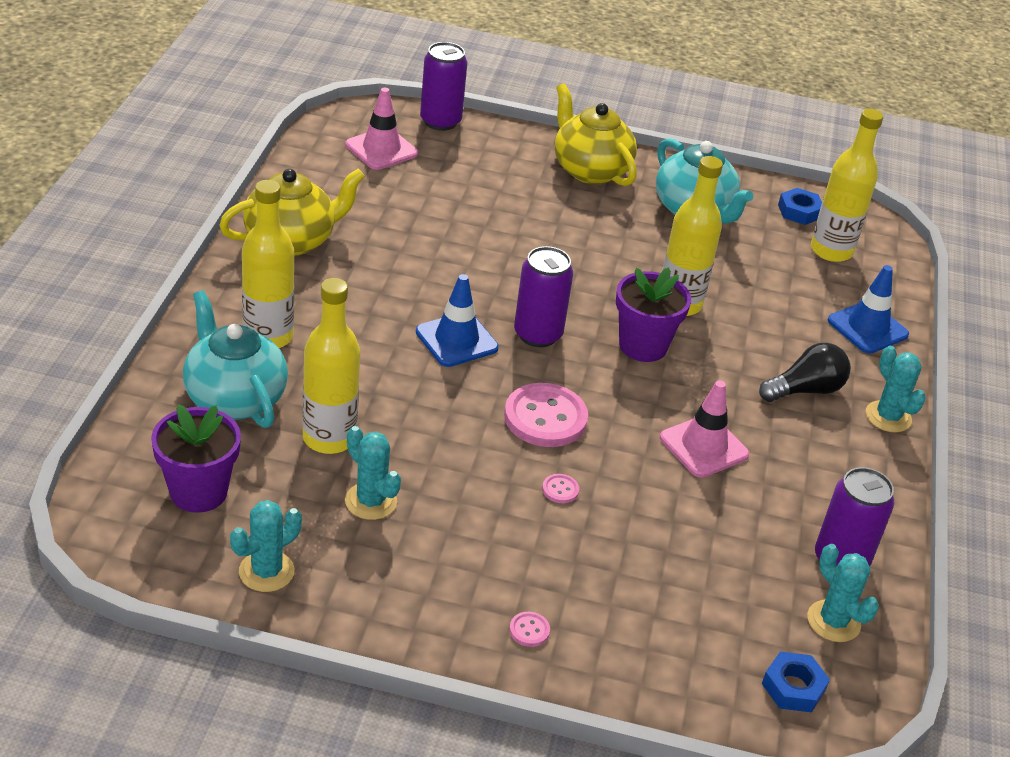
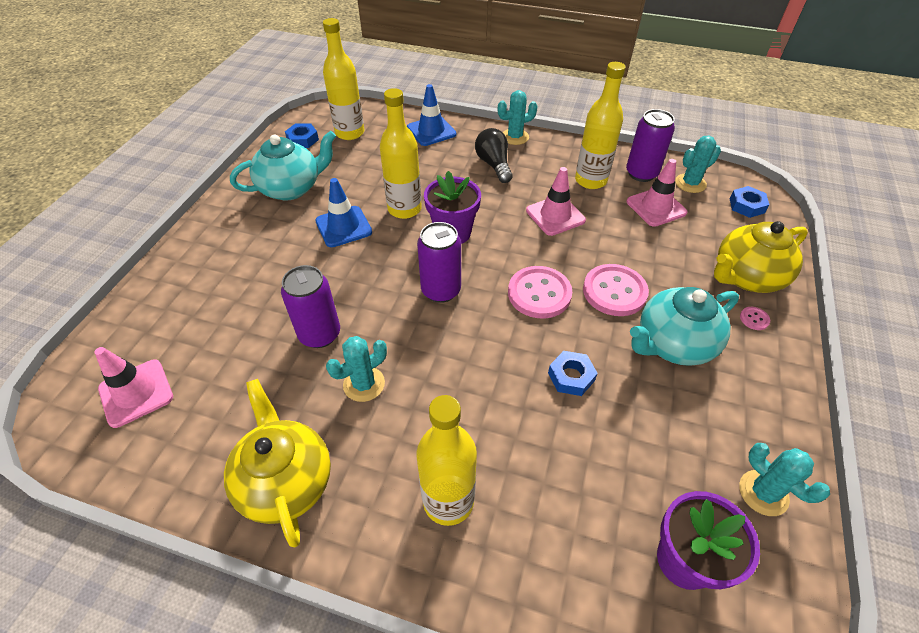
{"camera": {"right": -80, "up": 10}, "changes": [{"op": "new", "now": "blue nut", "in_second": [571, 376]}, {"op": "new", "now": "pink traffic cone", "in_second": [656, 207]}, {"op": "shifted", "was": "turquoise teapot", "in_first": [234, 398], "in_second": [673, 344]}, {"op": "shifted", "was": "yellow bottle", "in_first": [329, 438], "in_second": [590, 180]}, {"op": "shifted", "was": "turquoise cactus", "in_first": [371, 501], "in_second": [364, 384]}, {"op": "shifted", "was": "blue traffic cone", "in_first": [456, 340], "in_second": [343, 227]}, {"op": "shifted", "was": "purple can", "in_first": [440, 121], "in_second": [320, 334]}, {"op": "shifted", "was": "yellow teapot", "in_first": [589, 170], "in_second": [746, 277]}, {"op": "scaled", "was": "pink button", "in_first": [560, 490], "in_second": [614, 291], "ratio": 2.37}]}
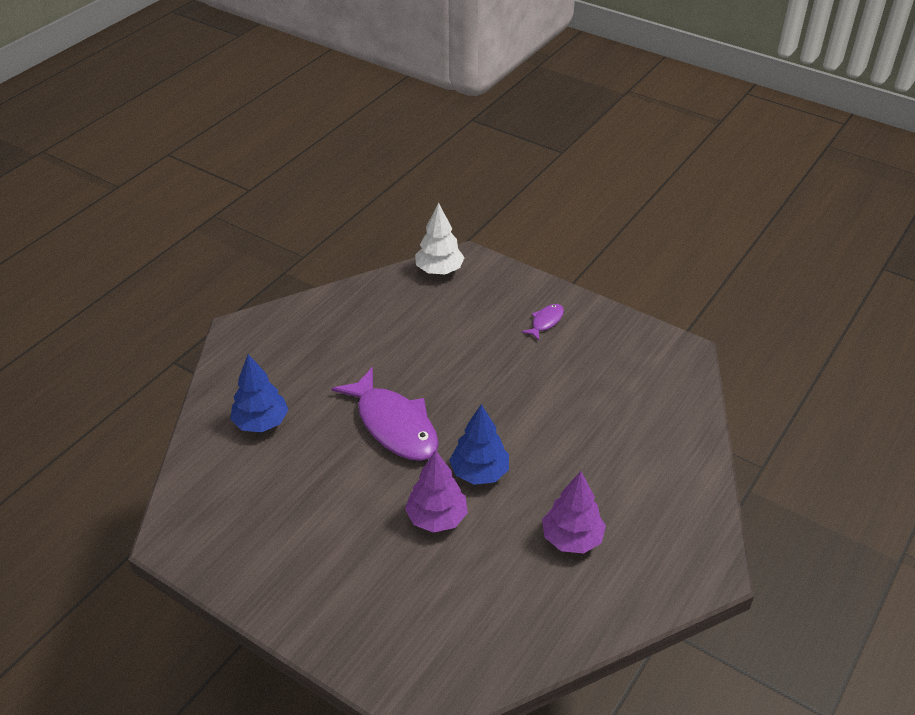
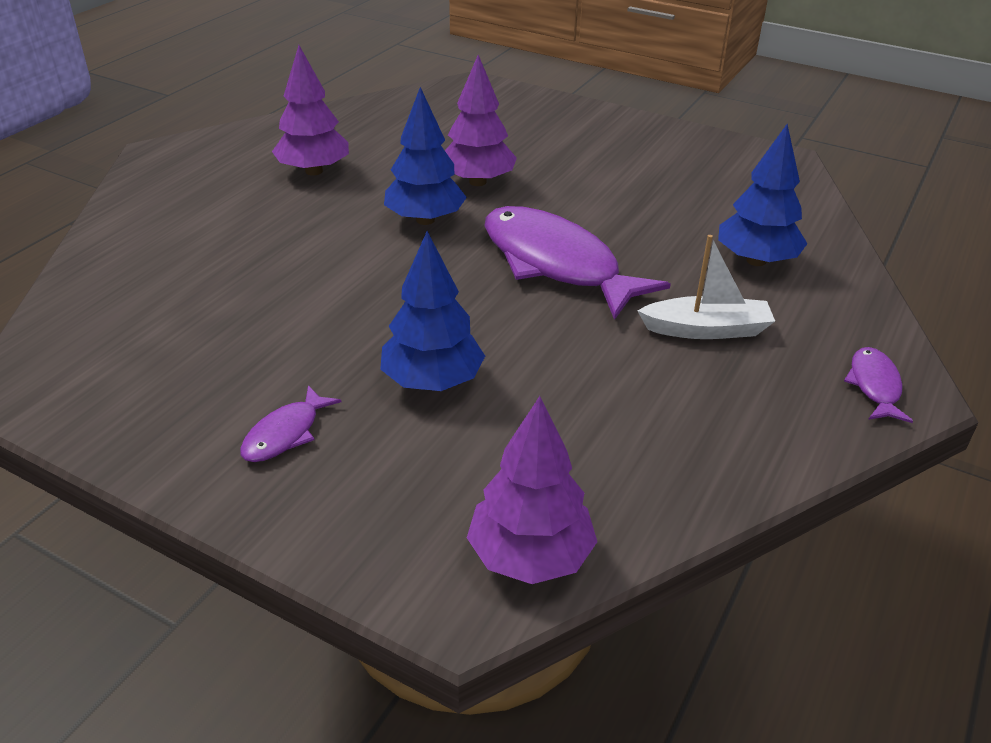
{"camera": {"right": 175, "up": -5}, "changes": [{"op": "new", "now": "blue tree", "in_second": [432, 381]}, {"op": "new", "now": "white boat", "in_second": [706, 329]}, {"op": "new", "now": "purple fish", "in_second": [874, 386]}, {"op": "repainted", "was": "white tree", "now": "purple tree", "in_first": [439, 270], "in_second": [530, 556]}]}
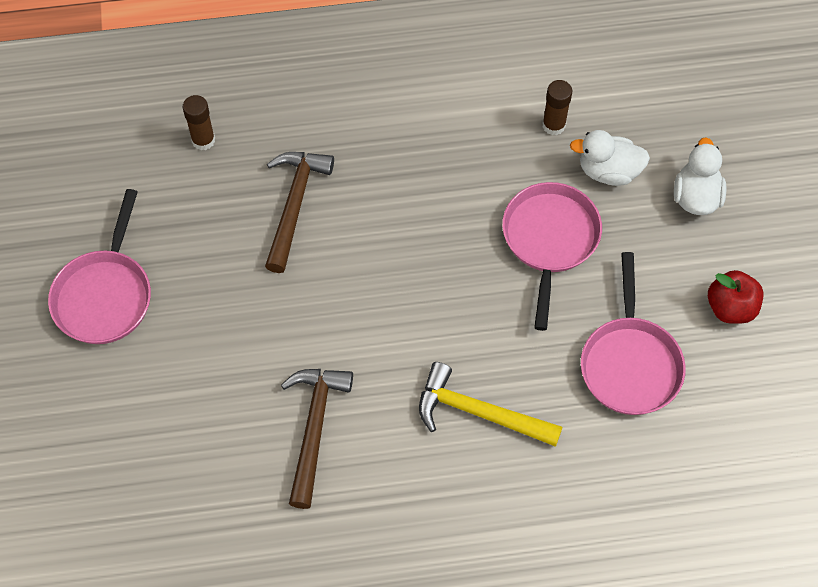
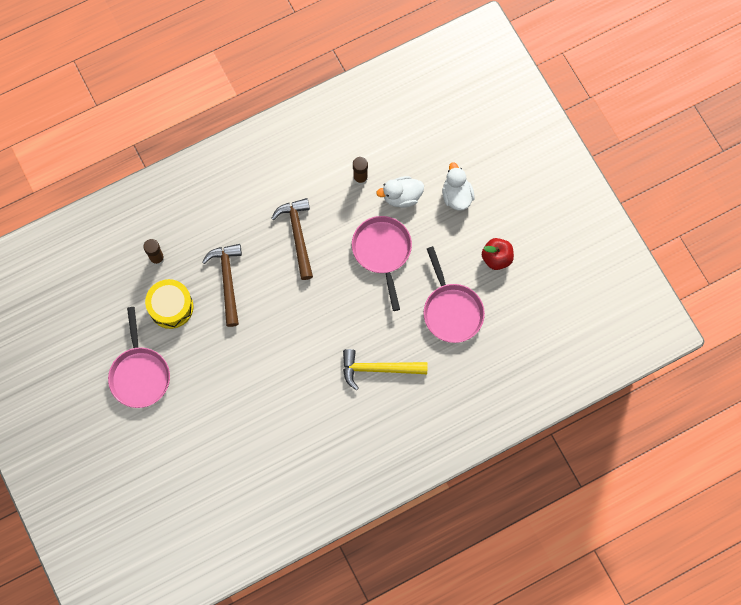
{"camera": {"right": -20, "up": 10}, "changes": [{"op": "new", "now": "yellow drum", "in_second": [171, 307]}, {"op": "shifted", "was": "brown hammer", "in_first": [314, 428], "in_second": [297, 235]}]}
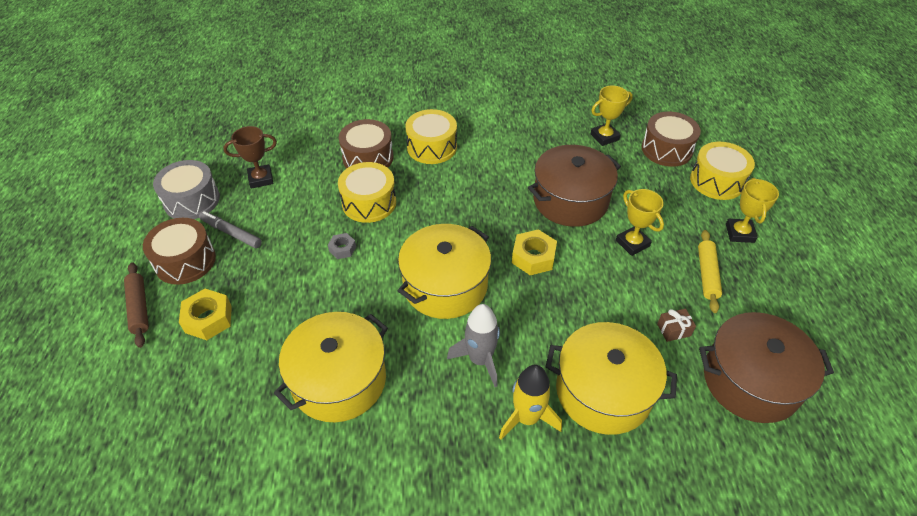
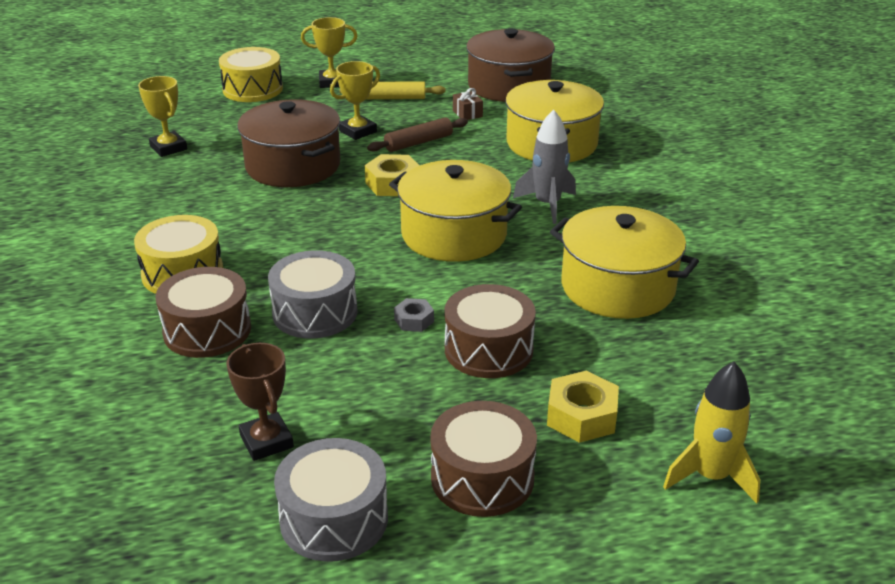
{"camera": {"right": -100, "up": -15}, "changes": [{"op": "gone", "was": "grey marker", "in_first": [231, 233]}, {"op": "shifted", "was": "brown rolling pin", "in_first": [139, 308], "in_second": [418, 142]}, {"op": "shifted", "was": "yellow rocket", "in_first": [527, 418], "in_second": [710, 476]}, {"op": "shifted", "was": "brown drum", "in_first": [666, 149], "in_second": [488, 349]}, {"op": "repainted", "was": "yellow drum", "now": "grey drum", "in_first": [369, 202], "in_second": [315, 312]}]}
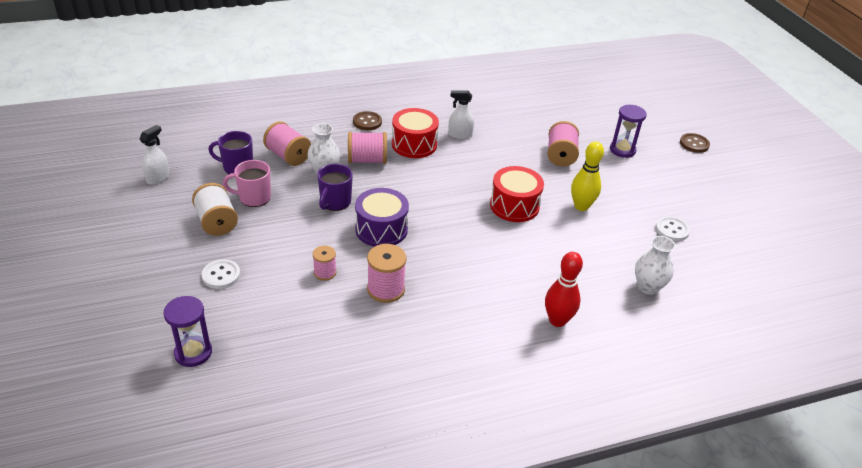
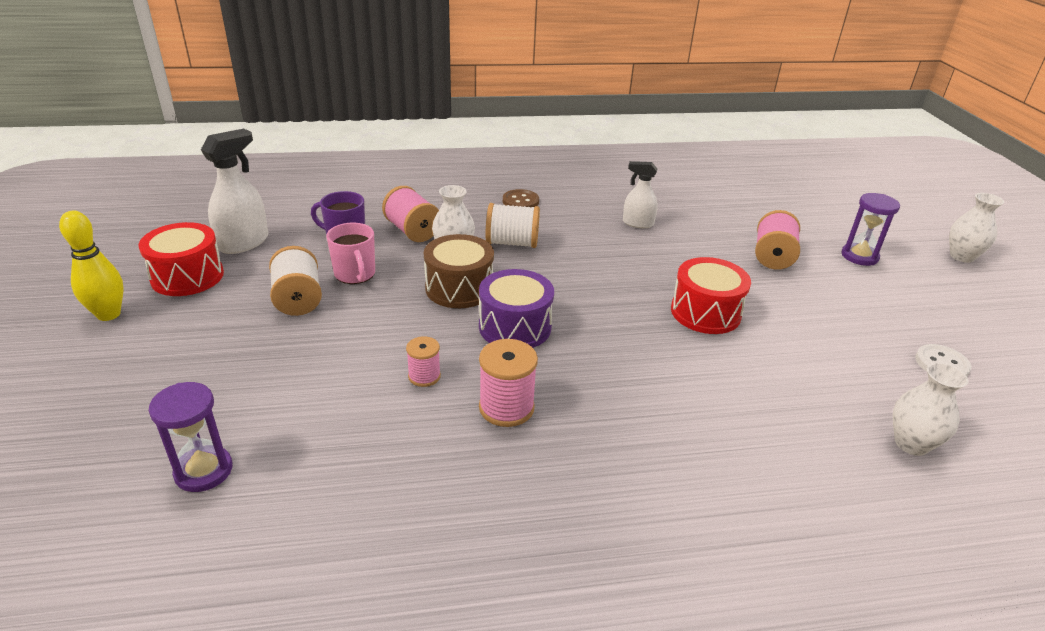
{"camera": {"right": 10, "up": -5}, "changes": [{"op": "gone", "was": "white button", "in_first": [221, 275]}, {"op": "gone", "was": "red bowling pin", "in_first": [557, 320]}, {"op": "shifted", "was": "red drum", "in_first": [414, 144], "in_second": [187, 276]}, {"op": "shifted", "was": "yellow bowling pin", "in_first": [581, 206], "in_second": [108, 314]}, {"op": "swapped", "was": "purple mug", "now": "brown drum", "in_first": [335, 202], "in_second": [459, 288]}, {"op": "swapped", "was": "brown button", "now": "white vase", "in_first": [694, 144], "in_second": [962, 256]}, {"op": "repainted", "was": "pink spool", "now": "white spool", "in_first": [367, 160], "in_second": [512, 243]}, {"op": "rotated", "was": "pink mug", "in_first": [254, 198], "in_second": [355, 274], "clockwise": -120}, {"op": "scaled", "was": "white spray bottle", "in_first": [158, 178], "in_second": [244, 243], "ratio": 1.58}]}
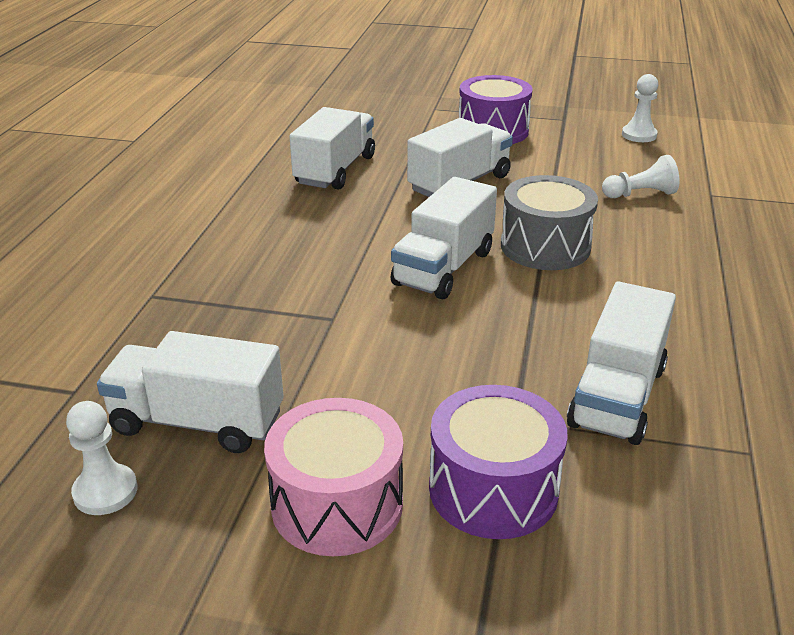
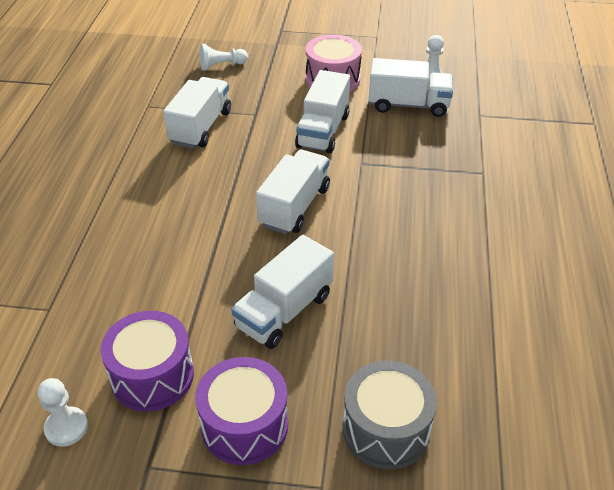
{"camera": {"right": 175, "up": 10}, "changes": [{"op": "shifted", "was": "white truck", "in_first": [335, 170], "in_second": [323, 131]}, {"op": "shifted", "was": "purple drum", "in_first": [493, 489], "in_second": [152, 376]}, {"op": "shifted", "was": "grey drum", "in_first": [545, 246], "in_second": [386, 429]}, {"op": "shifted", "was": "white pawn", "in_first": [640, 194], "in_second": [221, 66]}]}
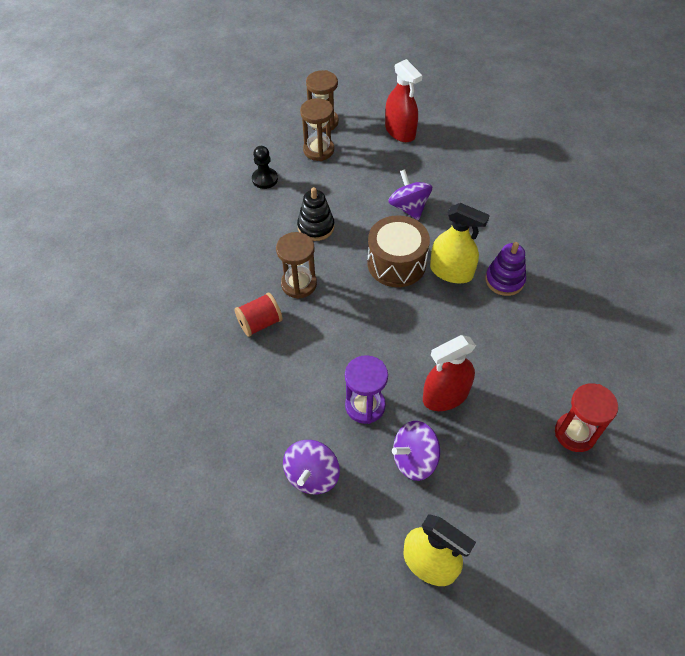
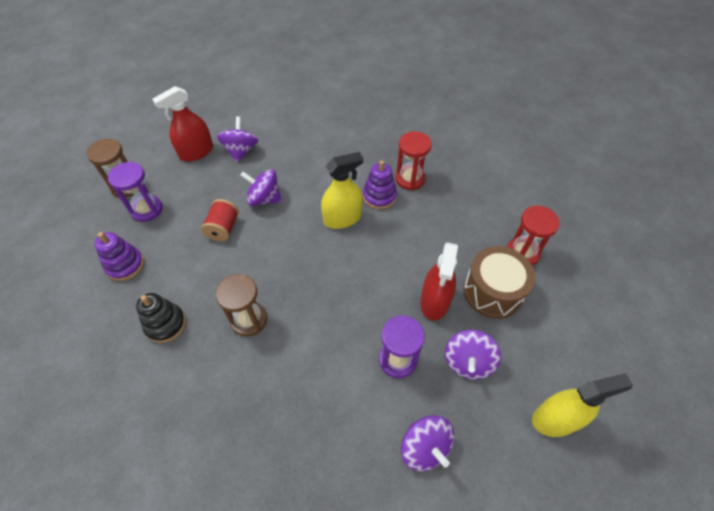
{"camera": {"right": -50, "up": 0}, "changes": [{"op": "new", "now": "purple spinning top", "in_second": [241, 151]}, {"op": "new", "now": "red hourglass", "in_second": [410, 179]}, {"op": "shifted", "was": "red spool", "in_first": [260, 323], "in_second": [223, 228]}, {"op": "shifted", "was": "black stacking toy", "in_first": [316, 227], "in_second": [165, 324]}, {"op": "shifted", "was": "brown drum", "in_first": [396, 263], "in_second": [492, 292]}, {"op": "swapped", "was": "black pawn", "now": "purple stacking toy", "in_first": [265, 179], "in_second": [125, 265]}, {"op": "repainted", "was": "brown hourglass", "now": "purple hourglass", "in_first": [318, 150], "in_second": [147, 209]}, {"op": "rotated", "was": "red spray bottle", "in_first": [400, 131], "in_second": [196, 152], "clockwise": 135}]}
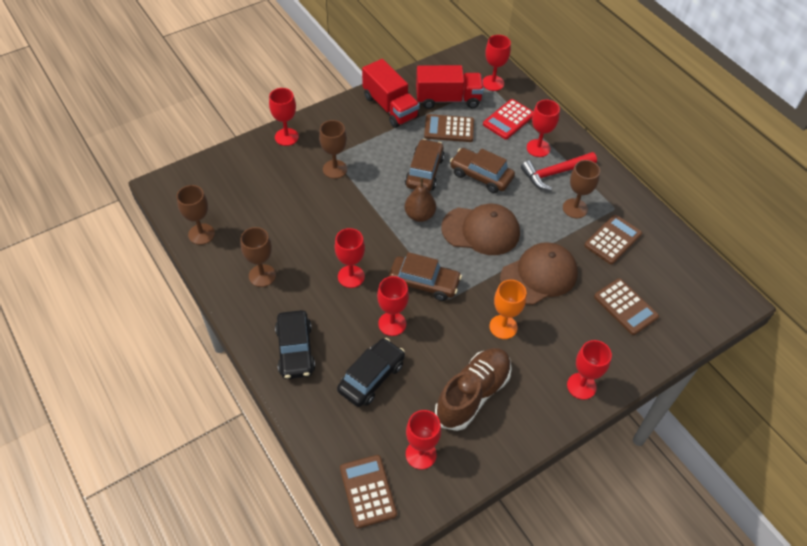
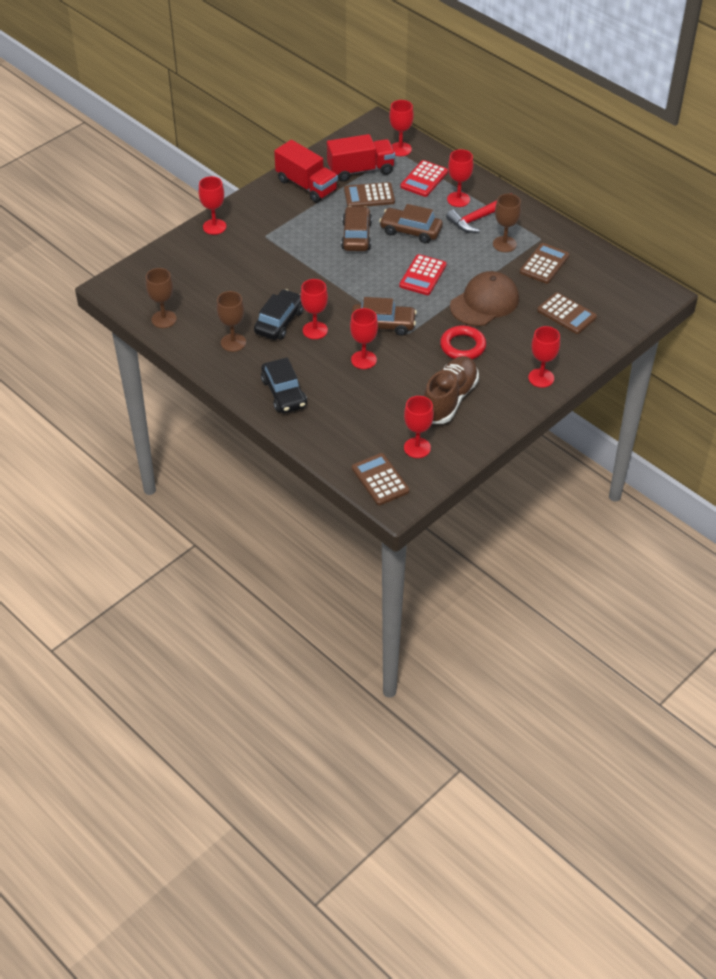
{"camera": {"right": -10, "up": -5}, "changes": [{"op": "gone", "was": "brown goblet", "in_first": [335, 169]}, {"op": "gone", "was": "brown pear", "in_first": [419, 215]}, {"op": "shifted", "was": "black car", "in_first": [371, 377], "in_second": [279, 322]}, {"op": "swapped", "was": "brown cap", "now": "red calculator", "in_first": [481, 230], "in_second": [423, 275]}, {"op": "swapped", "was": "orange goblet", "now": "red ring", "in_first": [503, 327], "in_second": [462, 346]}]}
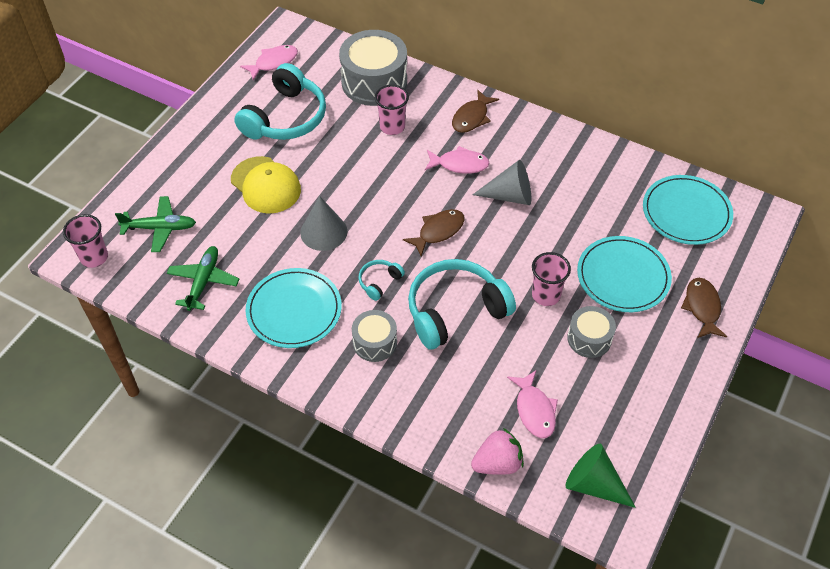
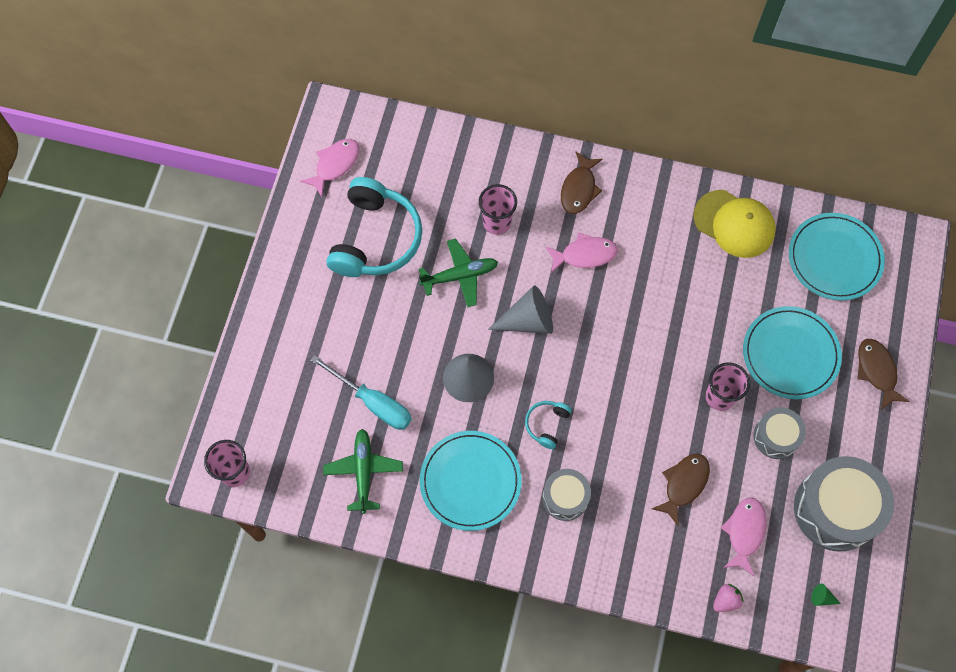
{"camera": {"right": -15, "up": 15}, "changes": [{"op": "gone", "was": "turquoise headphones", "in_first": [455, 311]}, {"op": "new", "now": "turquoise screwdriver", "in_second": [373, 402]}, {"op": "shifted", "was": "green plane", "in_first": [160, 228], "in_second": [460, 276]}, {"op": "shifted", "was": "yellow cap", "in_first": [266, 185], "in_second": [734, 224]}, {"op": "shifted", "was": "grey drum", "in_first": [374, 82], "in_second": [835, 509]}, {"op": "shifted", "was": "brown fish", "in_first": [438, 231], "in_second": [684, 484]}, {"op": "shifted", "was": "grey cone", "in_first": [510, 196], "in_second": [528, 320]}, {"op": "rotated", "was": "pink fish", "in_first": [534, 410], "in_second": [744, 532], "clockwise": -135}, {"op": "scaled", "was": "pink strawberry", "in_first": [497, 463], "in_second": [726, 600], "ratio": 0.6}, {"op": "scaled", "was": "green cone", "in_first": [594, 484], "in_second": [822, 598], "ratio": 0.42}]}
